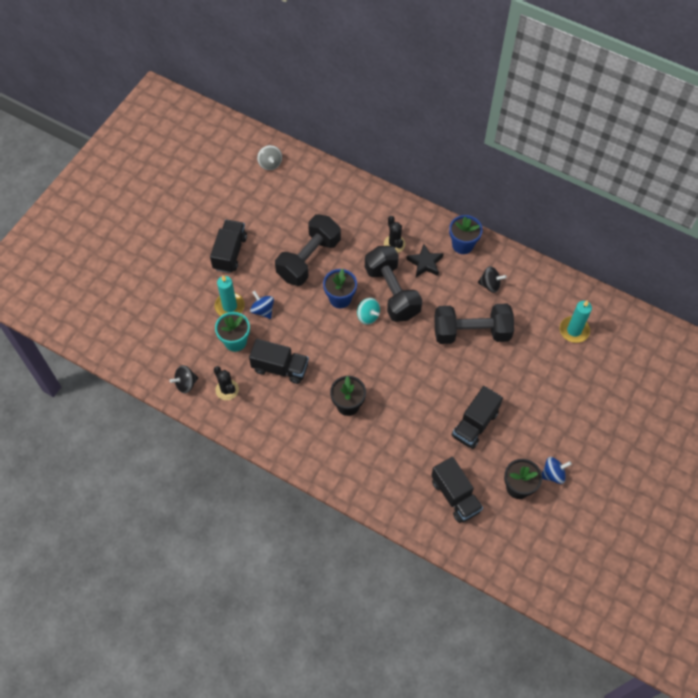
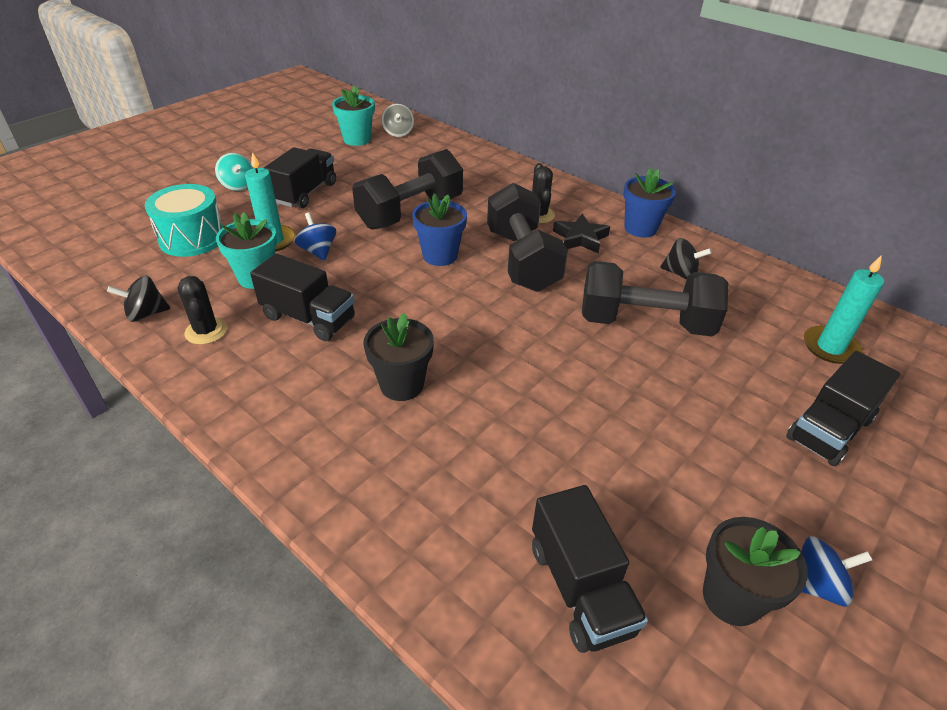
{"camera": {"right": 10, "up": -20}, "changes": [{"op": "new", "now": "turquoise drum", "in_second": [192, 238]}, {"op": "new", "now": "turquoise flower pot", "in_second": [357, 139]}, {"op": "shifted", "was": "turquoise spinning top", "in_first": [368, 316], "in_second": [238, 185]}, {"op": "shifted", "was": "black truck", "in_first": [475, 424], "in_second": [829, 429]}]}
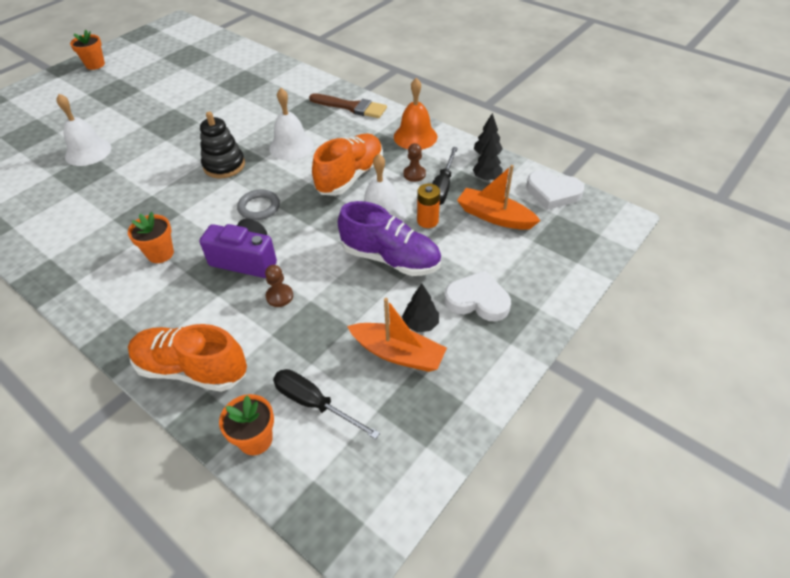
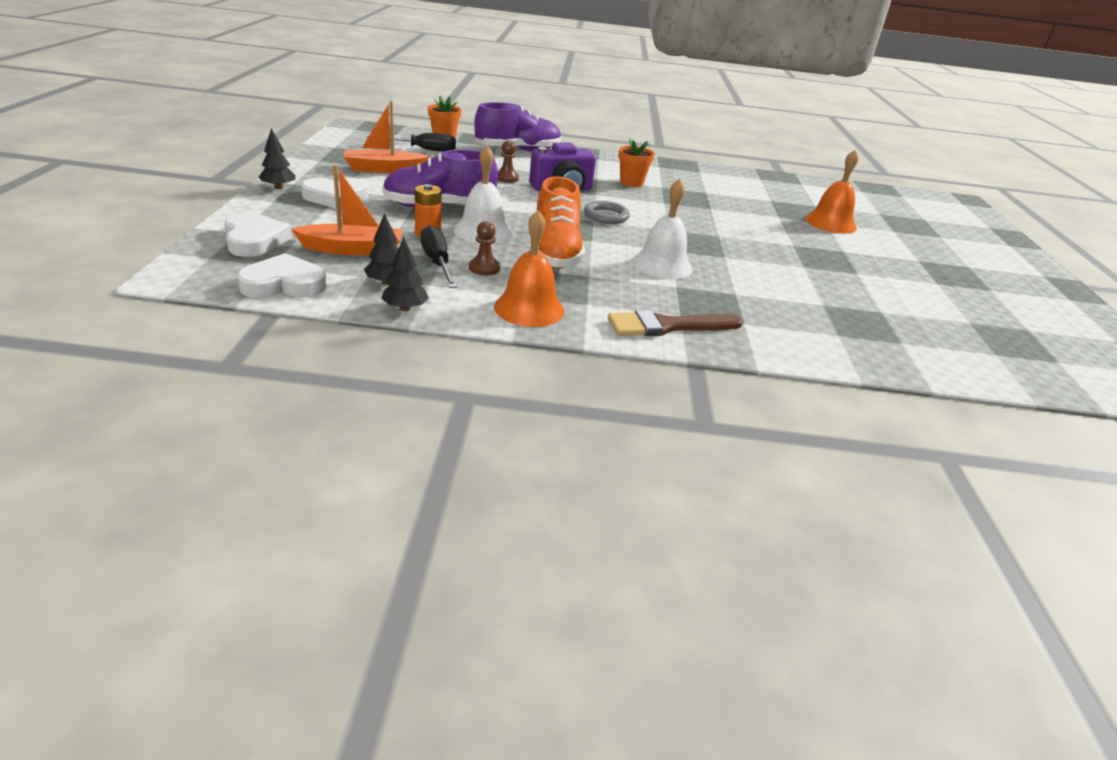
{"camera": {"right": 140, "up": -15}, "changes": [{"op": "gone", "was": "orange flower pot", "in_first": [95, 65]}, {"op": "gone", "was": "black stacking toy", "in_first": [224, 165]}, {"op": "new", "now": "white heart", "in_second": [254, 240]}, {"op": "shifted", "was": "black tree", "in_first": [420, 324], "in_second": [278, 187]}, {"op": "repainted", "was": "white bell", "now": "orange bell", "in_first": [88, 152], "in_second": [830, 223]}, {"op": "repainted", "was": "orange shoe", "now": "purple shoe", "in_first": [192, 369], "in_second": [518, 150]}]}
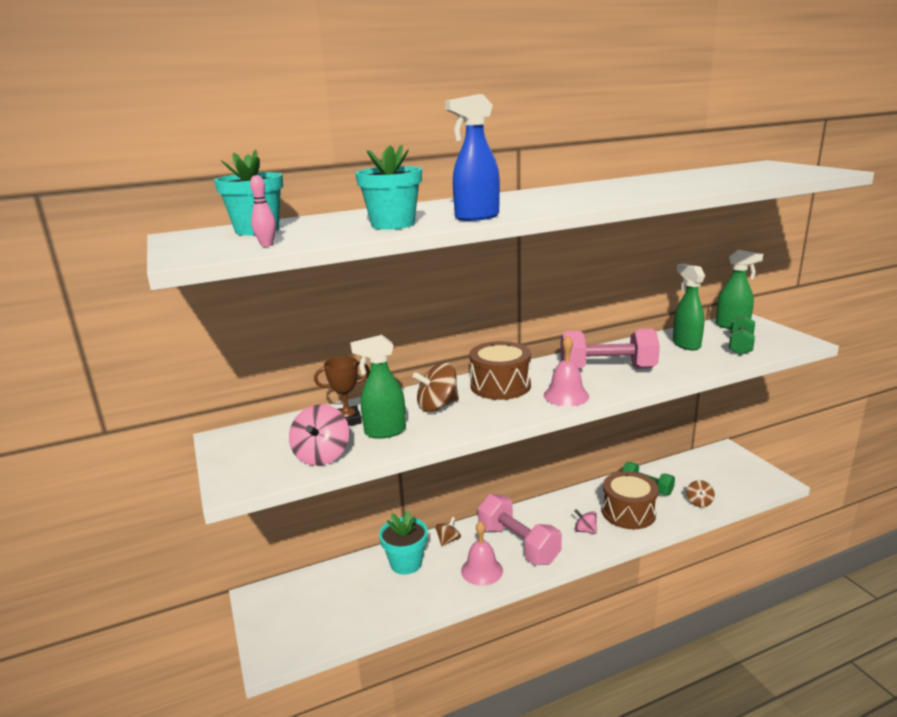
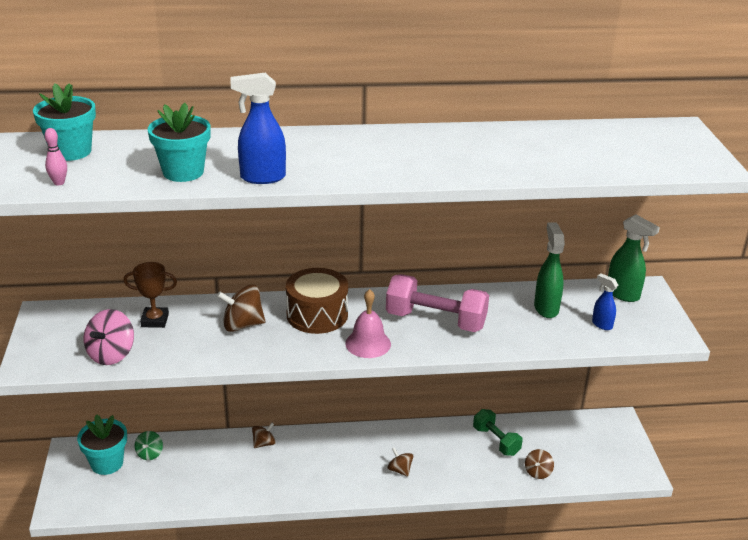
{"camera": {"right": 15, "up": 10}, "changes": [{"op": "gone", "was": "green spray bottle", "in_first": [384, 432]}, {"op": "gone", "was": "pink bell", "in_first": [481, 570]}, {"op": "gone", "was": "pink dumbbell", "in_first": [518, 544]}, {"op": "gone", "was": "brown drum", "in_first": [628, 512]}, {"op": "new", "now": "green spinning top", "in_second": [149, 454]}, {"op": "shifted", "was": "turquoise flower pot", "in_first": [406, 563], "in_second": [107, 463]}, {"op": "swapped", "was": "green dumbbell", "now": "blue spray bottle", "in_first": [740, 346], "in_second": [601, 324]}, {"op": "repainted", "was": "pink spinning top", "now": "brown spinning top", "in_first": [585, 530], "in_second": [399, 470]}]}
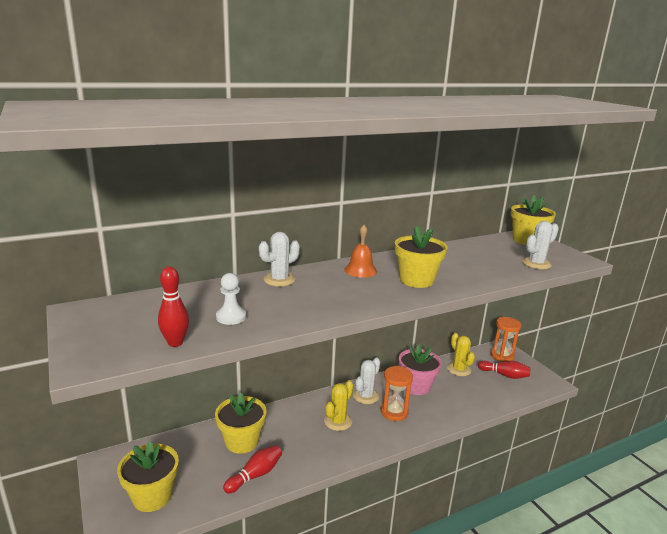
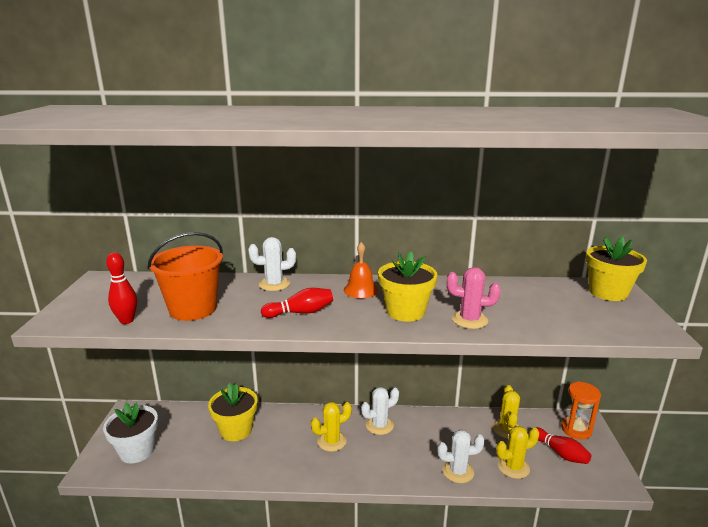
{"camera": {"right": 30, "up": 0}, "changes": [{"op": "gone", "was": "orange hourglass", "in_first": [394, 412]}, {"op": "gone", "was": "pink flower pot", "in_first": [416, 386]}, {"op": "new", "now": "pink cactus", "in_second": [469, 320]}, {"op": "new", "now": "yellow cactus", "in_second": [513, 467]}, {"op": "shifted", "was": "red bowling pin", "in_first": [255, 475], "in_second": [300, 312]}, {"op": "shifted", "was": "white cactus", "in_first": [536, 264], "in_second": [458, 471]}, {"op": "swapped", "was": "white pawn", "now": "orange bucket", "in_first": [231, 317], "in_second": [193, 309]}, {"op": "repainted", "was": "yellow flower pot", "now": "white flower pot", "in_first": [152, 496], "in_second": [137, 451]}]}
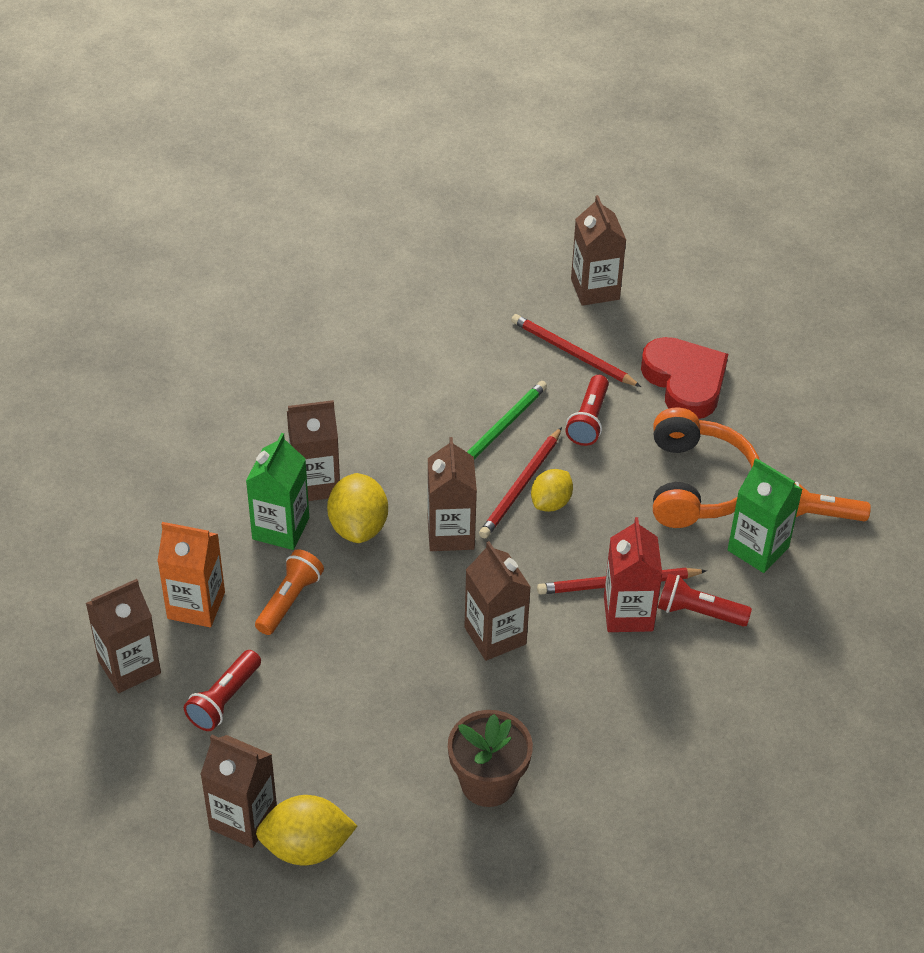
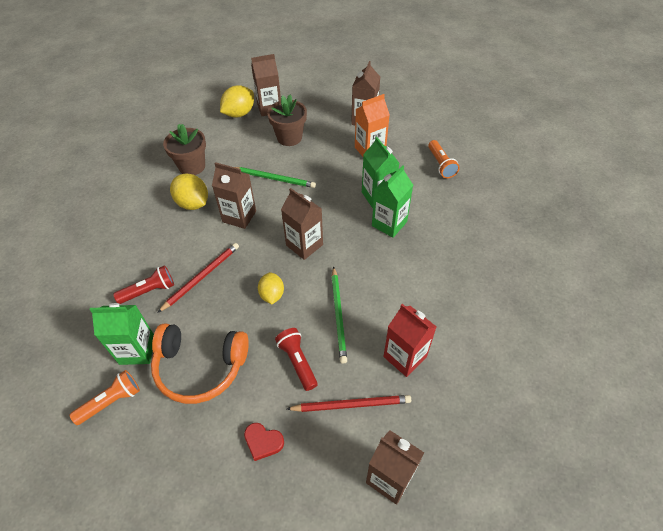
{"camera": {"right": 140, "up": 5}, "changes": [{"op": "gone", "was": "red flashlight", "in_first": [224, 700]}, {"op": "gone", "was": "red pencil", "in_first": [521, 486]}, {"op": "new", "now": "green pencil", "in_second": [274, 178]}, {"op": "new", "now": "brown flower pot", "in_second": [289, 137]}, {"op": "shifted", "was": "orange flashlight", "in_first": [289, 600], "in_second": [441, 165]}, {"op": "shifted", "was": "yellow lemon", "in_first": [358, 527], "in_second": [193, 203]}, {"op": "shifted", "was": "red carton", "in_first": [628, 613], "in_second": [405, 357]}, {"op": "repainted", "was": "brown carton", "now": "green carton", "in_first": [315, 483], "in_second": [389, 224]}, {"op": "rotated", "was": "orange headphones", "in_first": [698, 484], "in_second": [200, 367], "clockwise": -45}, {"op": "scaled", "was": "red heart", "in_first": [685, 382], "in_second": [263, 442], "ratio": 0.5}]}
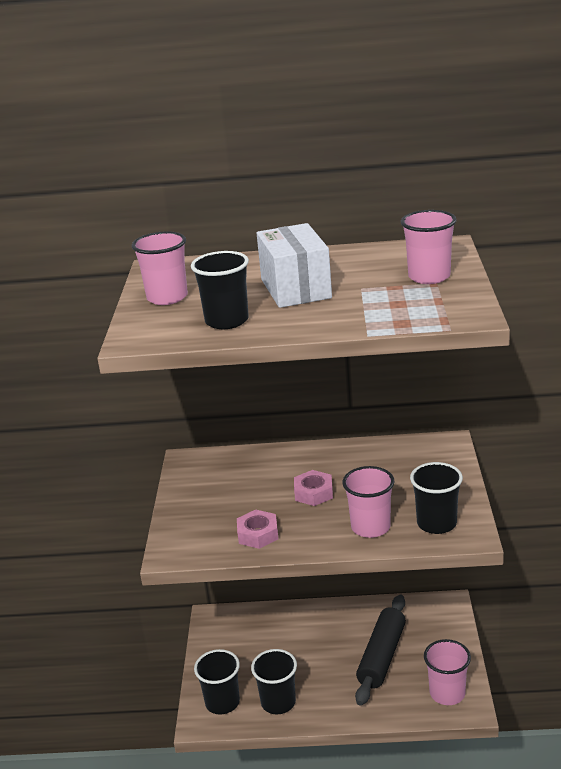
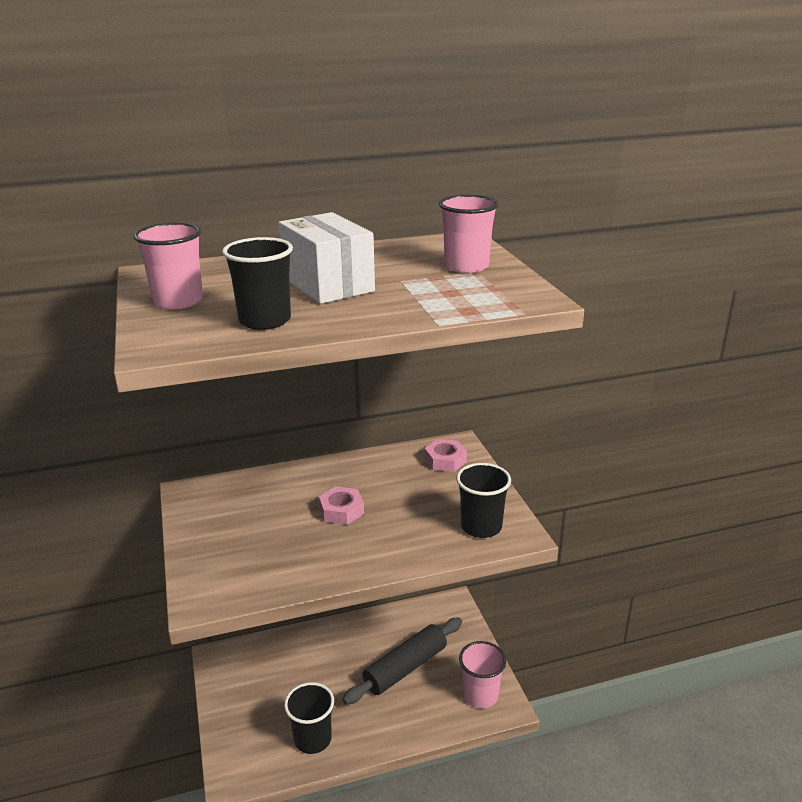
{"camera": {"right": -20, "up": 0}, "changes": [{"op": "gone", "was": "black cup", "in_first": [222, 702]}, {"op": "gone", "was": "pink cup", "in_first": [370, 527]}, {"op": "shifted", "was": "pink nut", "in_first": [258, 534], "in_second": [445, 460]}, {"op": "rotated", "was": "black rolling pin", "in_first": [382, 656], "in_second": [405, 668], "clockwise": 45}]}
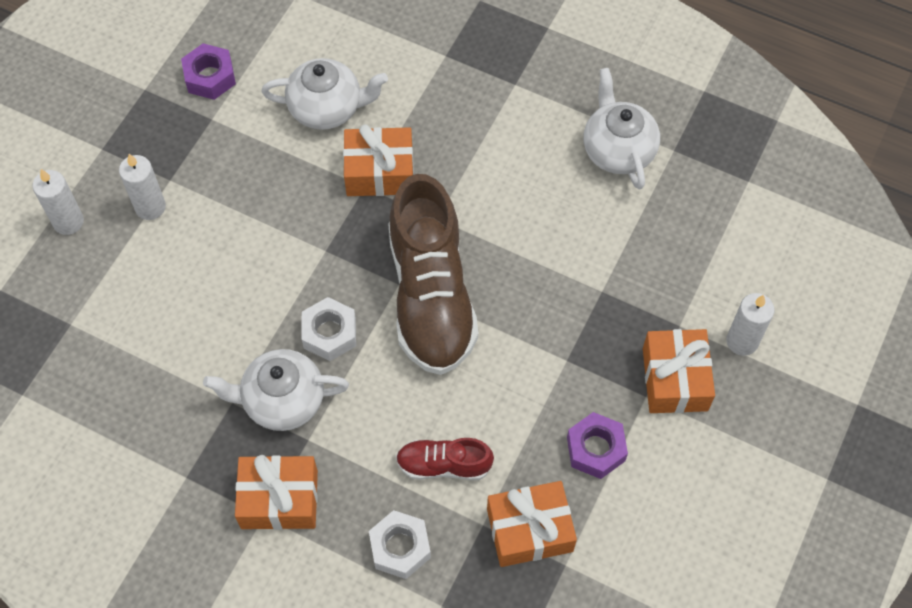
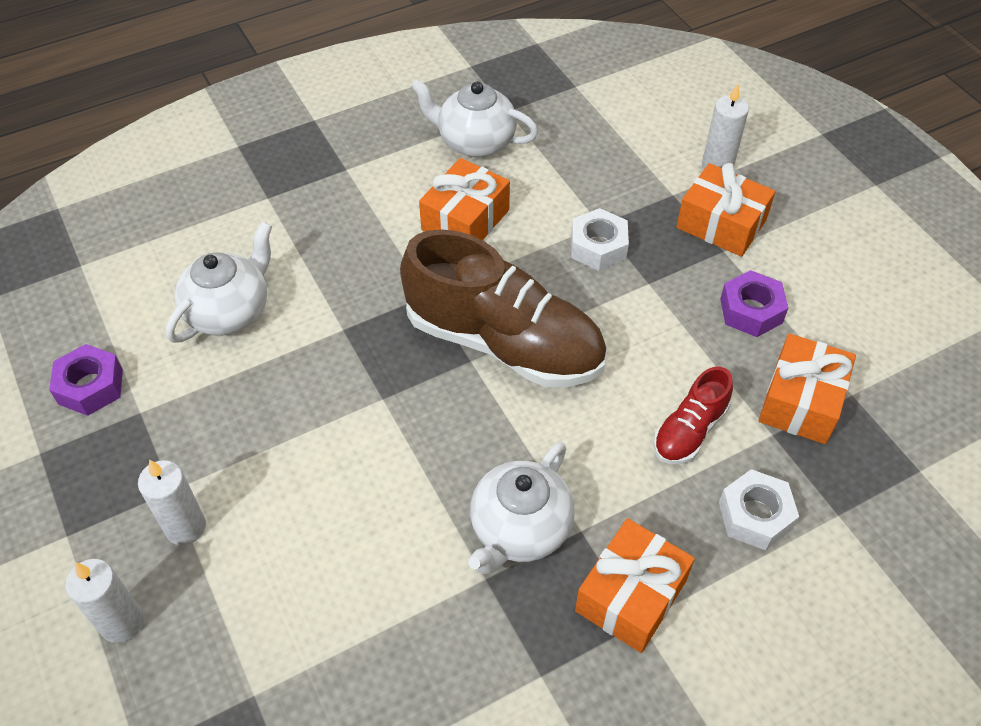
{"camera": {"right": -55, "up": -10}, "changes": [{"op": "shifted", "was": "white nut", "in_first": [329, 333], "in_second": [598, 247]}, {"op": "shifted", "was": "orange gift", "in_first": [379, 172], "in_second": [465, 220]}]}
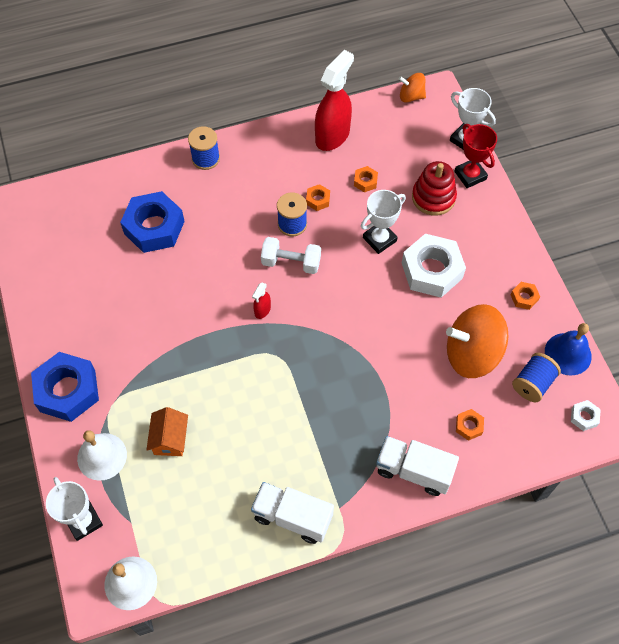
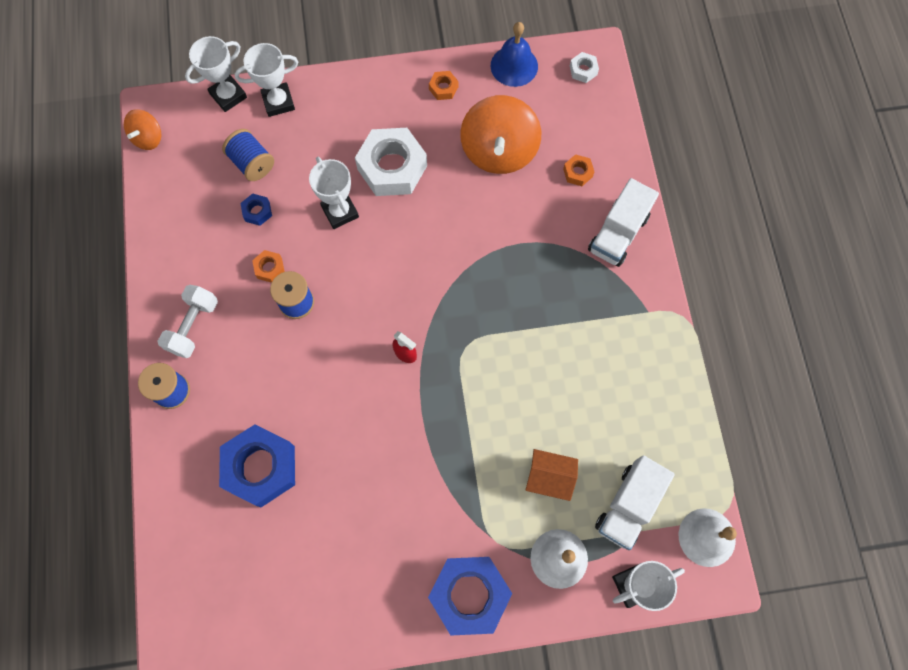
{"camera": {"right": -80, "up": 10}, "changes": [{"op": "gone", "was": "red spray bottle", "in_first": [332, 136]}, {"op": "gone", "was": "red stacking toy", "in_first": [433, 197]}, {"op": "shifted", "was": "white truck", "in_first": [292, 517], "in_second": [628, 506]}, {"op": "shifted", "was": "white dumbbell", "in_first": [291, 262], "in_second": [193, 326]}, {"op": "shifted", "was": "blue spool", "in_first": [532, 383], "in_second": [252, 163]}, {"op": "repainted", "was": "orange nut", "now": "blue nut", "in_first": [365, 181], "in_second": [257, 211]}, {"op": "repainted", "was": "red trophy", "now": "white trophy", "in_first": [470, 175], "in_second": [278, 102]}]}
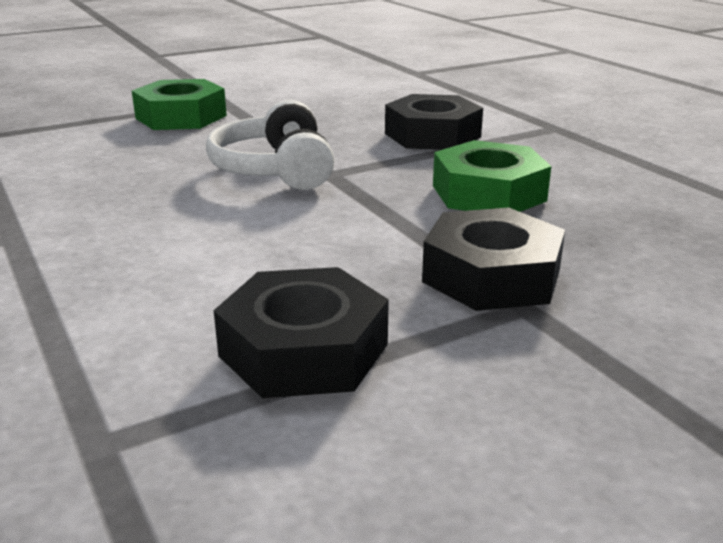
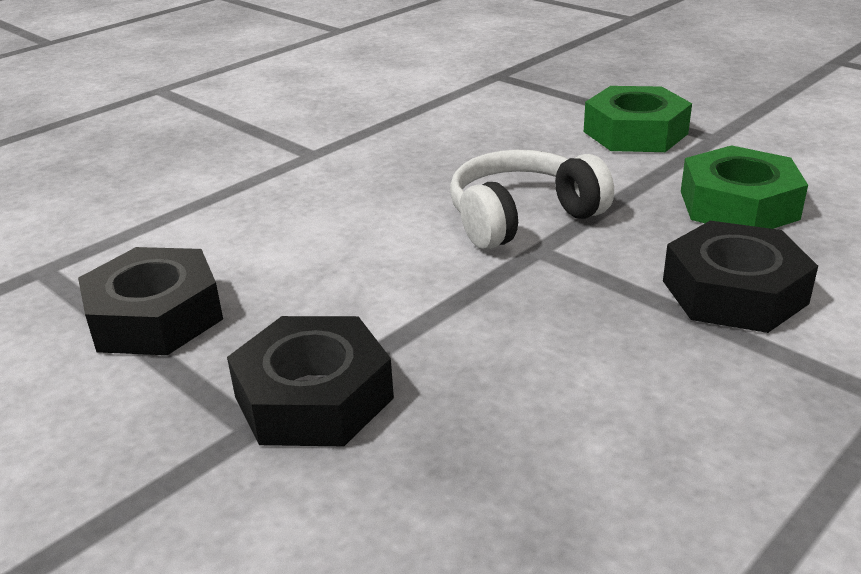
{"camera": {"right": 75, "up": 5}, "changes": [{"op": "shifted", "was": "green nut", "in_first": [488, 193], "in_second": [738, 205]}]}
